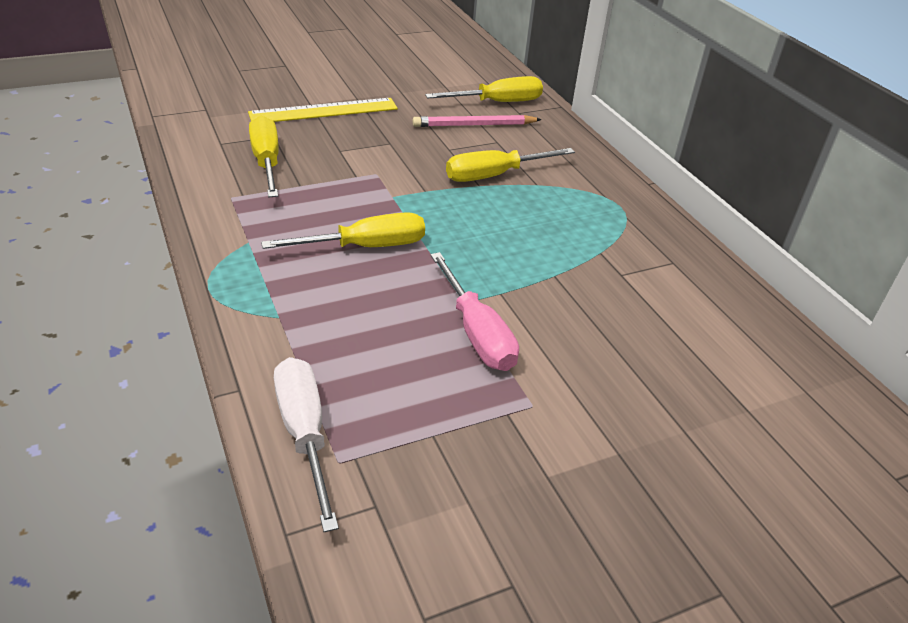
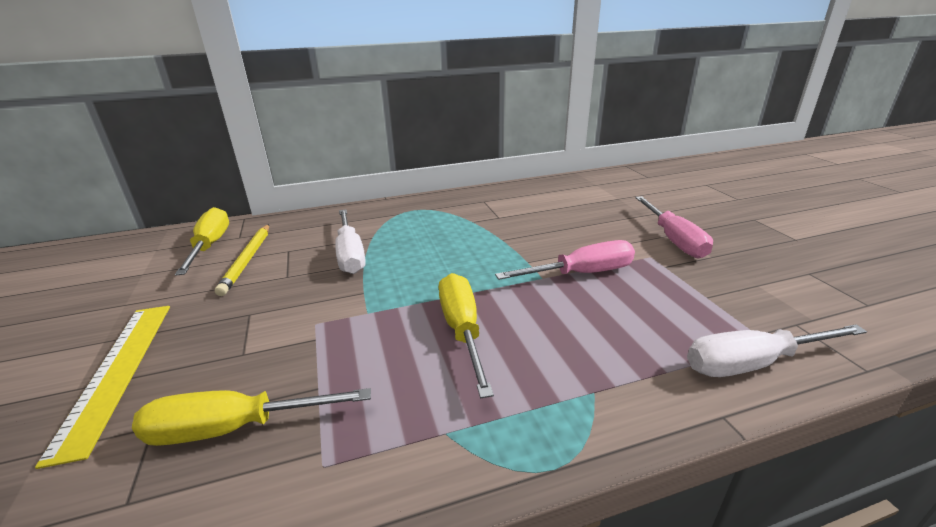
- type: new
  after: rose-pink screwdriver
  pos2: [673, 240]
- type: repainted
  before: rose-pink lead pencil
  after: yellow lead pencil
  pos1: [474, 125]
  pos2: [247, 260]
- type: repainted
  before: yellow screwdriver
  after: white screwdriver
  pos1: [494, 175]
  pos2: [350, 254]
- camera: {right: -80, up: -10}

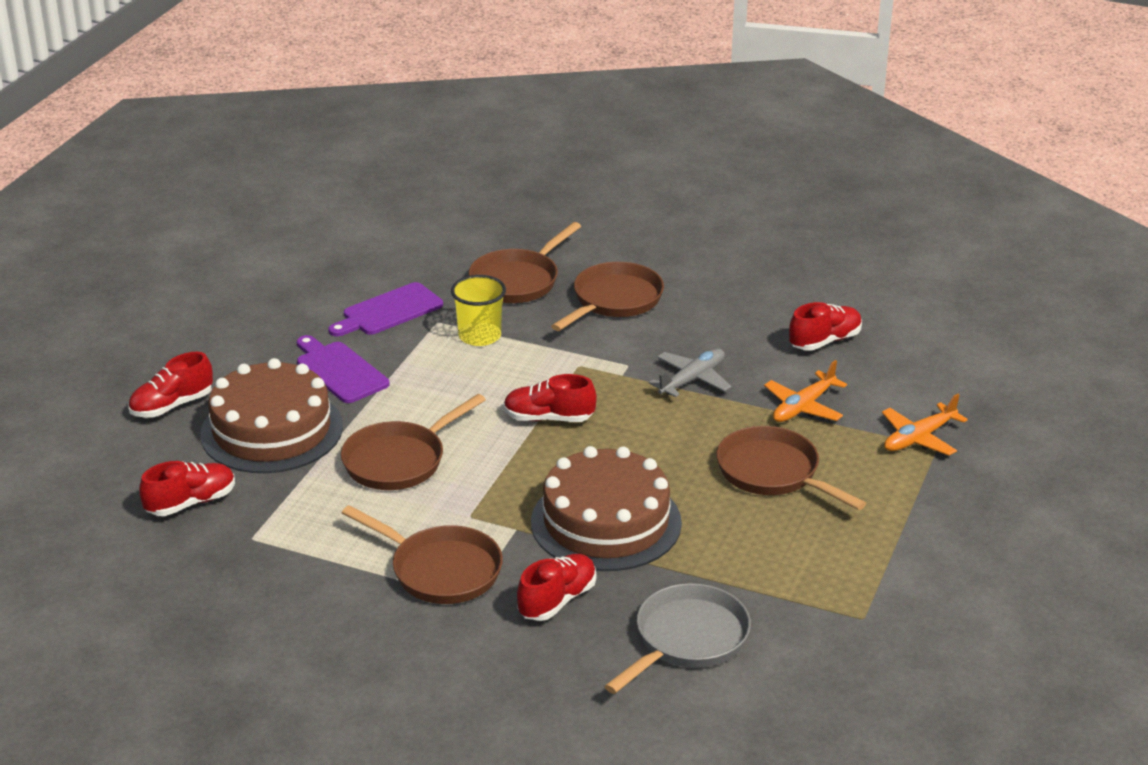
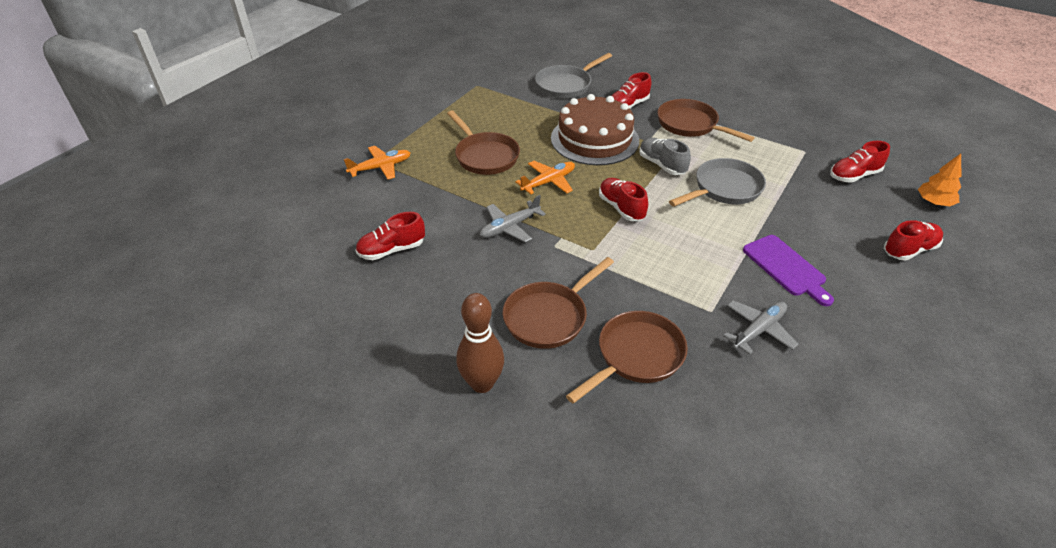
- type: gone
  before: brown gateau
  pos1: [271, 430]
- type: gone
  before: yellow beaker
  pos1: [480, 336]
- type: new
  after: brown bowling pin
  pos2: [482, 383]
- type: new
  after: ash-grey shoe
  pos2: [662, 165]
- type: new
  after: bright orange toy tree
  pos2: [934, 202]
- type: shifted
  before: bright orange plane
  pos1: [803, 407]
  pos2: [548, 182]
- type: swapped
  before: purple bread board
  after: ash-grey plane
  pos1: [388, 311]
  pos2: [758, 330]
- type: repainted
  before: brown pan
  after: ash-grey pan
  pos1: [399, 460]
  pos2: [724, 189]
- type: rotated
  before: crimson shoe
  pos1: [548, 418]
  pos2: [621, 208]
  turn: -135
- camera: {right: -170, up: 10}

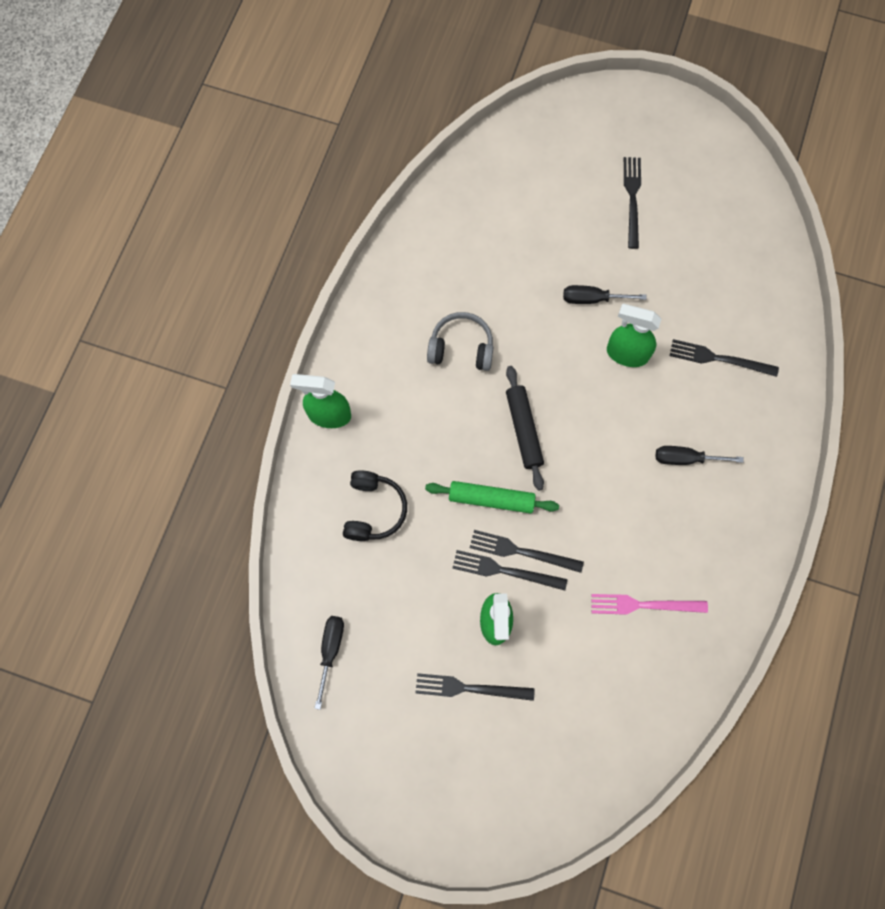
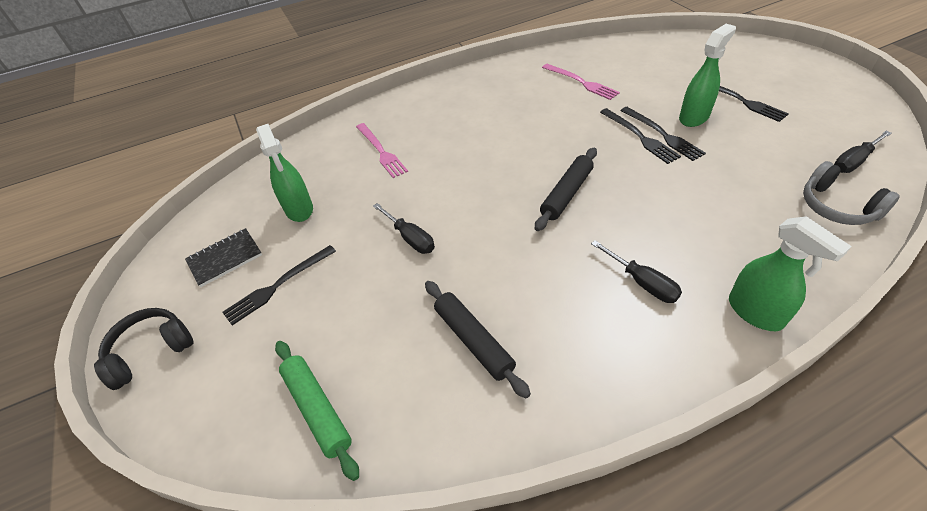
- type: new
  after: black exercise book
  pos2: [225, 258]
- type: new
  after: black pastry roller
  pos2: [473, 341]
- type: shifted
  before: black over-ear headphones
  pos1: [374, 510]
  pos2: [151, 351]
- type: shifted
  before: leaf-green pastry roller
  pos1: [491, 499]
  pos2: [317, 409]
- type: shifted
  before: ash-grey over-ear headphones
  pos1: [461, 348]
  pos2: [837, 207]
- type: shifted
  before: leaf-green spray cleaner
  pos1: [626, 354]
  pos2: [299, 209]
- type: shifted
  before: black screwdriver
  pos1: [686, 458]
  pos2: [641, 282]
- type: repainted
  before: black table fork
  after: rose-pink table fork
  pos1: [719, 359]
  pos2: [380, 151]
- camera: {right: -130, up: -25}

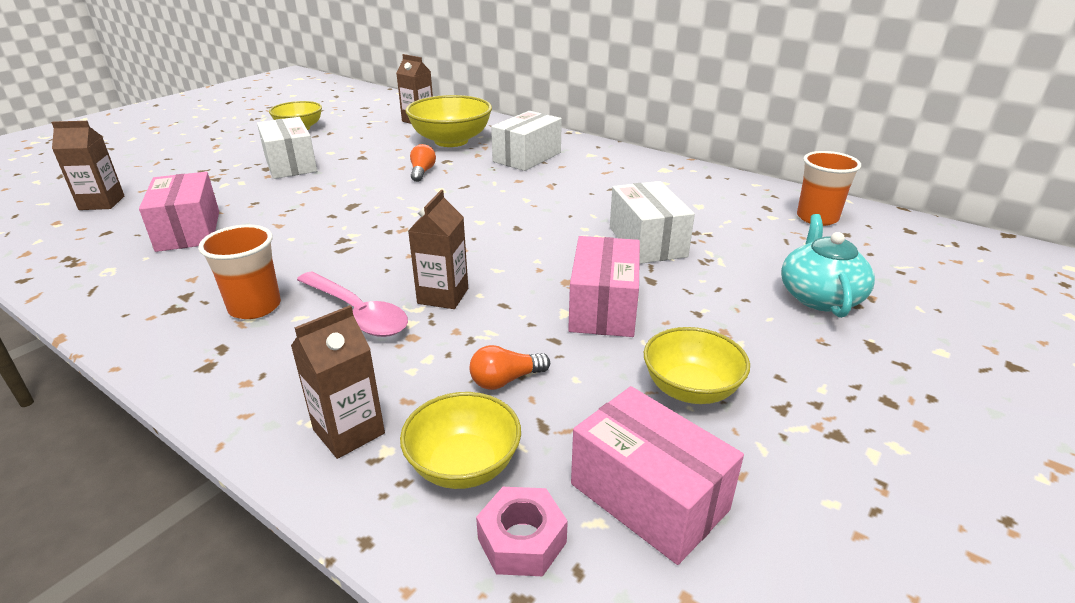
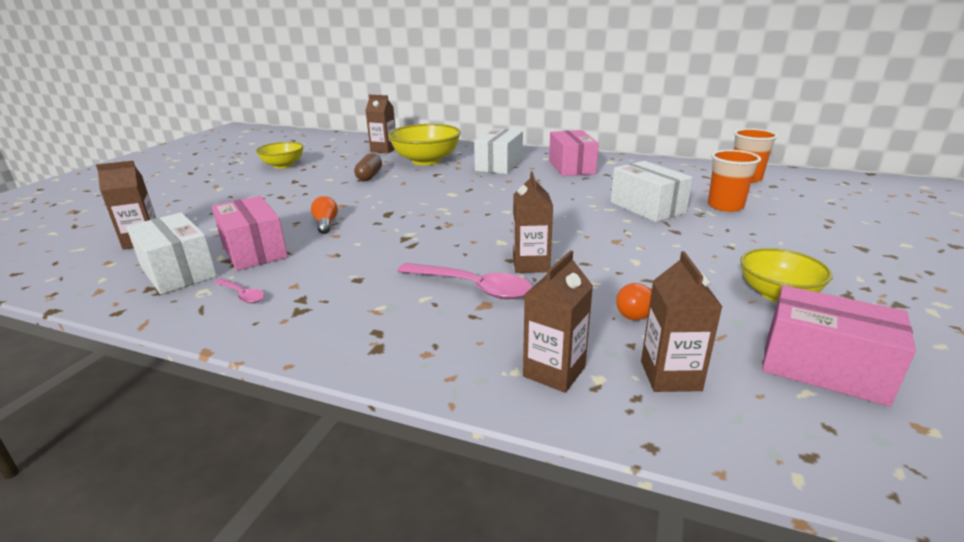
- type: gone
  before: rose-pink nut
  pos1: [522, 540]
- type: gone
  before: aqua teapot
  pos1: [819, 296]
- type: new
  after: rose-pink spoon
  pos2: [242, 295]
- type: new
  after: brown capsule
  pos2: [369, 176]
- type: shifted
  before: bright orange beaker
  pos1: [255, 307]
  pos2: [725, 206]
- type: shifted
  before: white box
  pos1: [290, 164]
  pos2: [178, 271]
- type: shifted
  before: bright orange light bulb
  pos1: [422, 172]
  pos2: [326, 224]
- type: shifted
  before: rose-pink box
  pos1: [603, 308]
  pos2: [571, 167]
- type: swapped
  before: yellow serving bowl
  after: brown milk carton
  pos1: [464, 465]
  pos2: [670, 376]
- camera: {right: -15, up: -5}

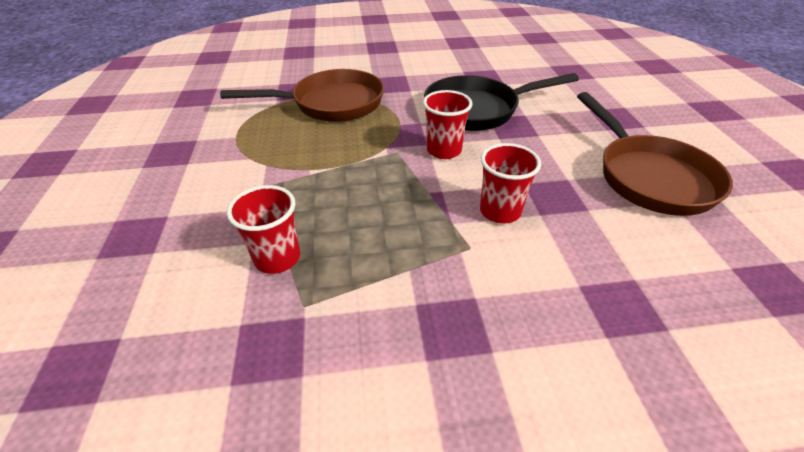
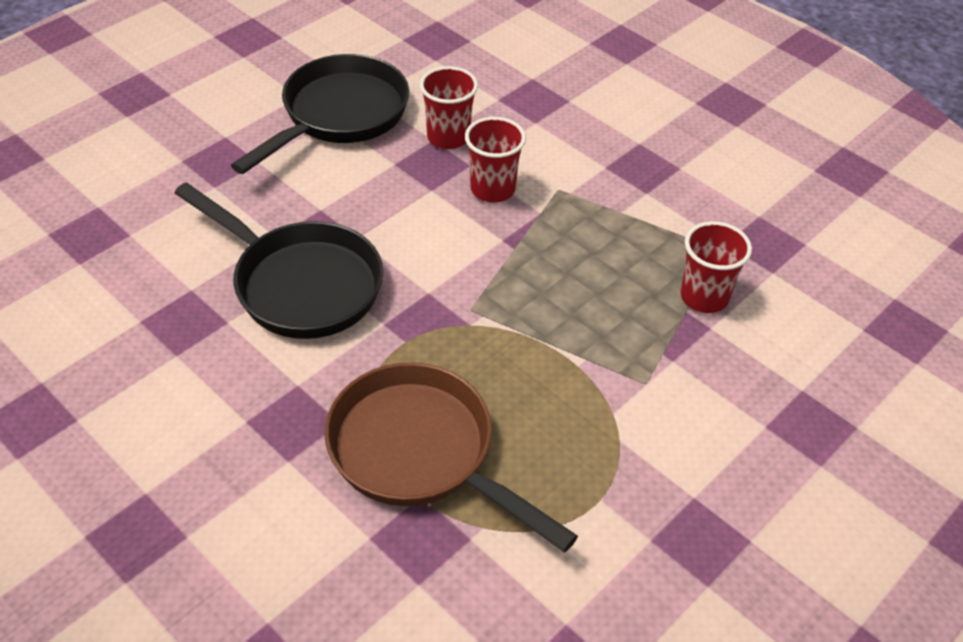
- type: shifted
  before: crimson beaker
  pos1: [444, 150]
  pos2: [448, 137]
- type: repainted
  before: brown pan
  after: black pan
  pos1: [649, 176]
  pos2: [339, 116]
- camera: {right: -130, up: 5}

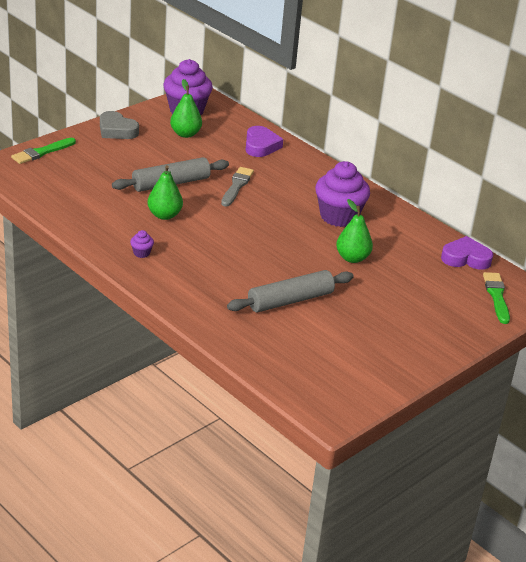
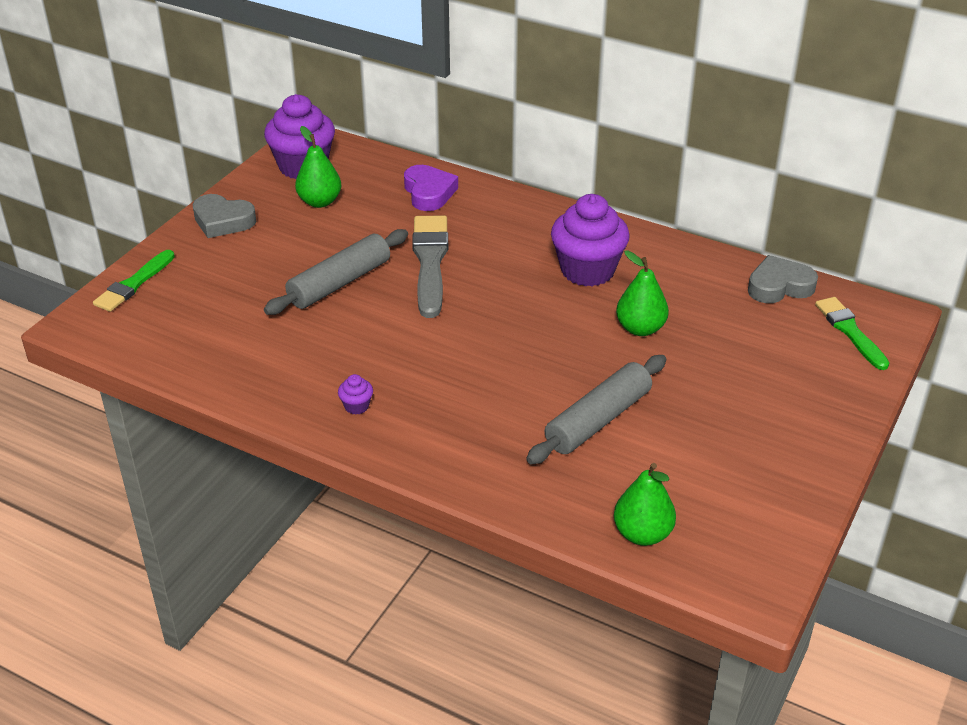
- type: shifted
  before: leaf-green toy pear
  pos1: [164, 215]
  pos2: [642, 534]
- type: repainted
  before: purple love heart
  after: ash-grey love heart
  pos1: [465, 258]
  pos2: [779, 286]
- type: scaled
  before: ash-grey paintbrush
  pos1: [236, 186]
  pos2: [430, 262]
  scale: 1.54
- camera: {right: -15, up: 5}

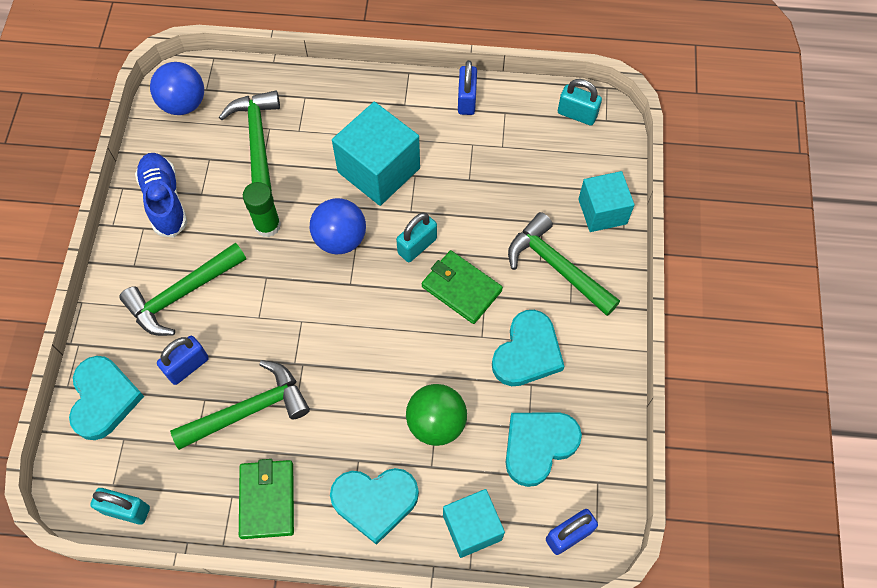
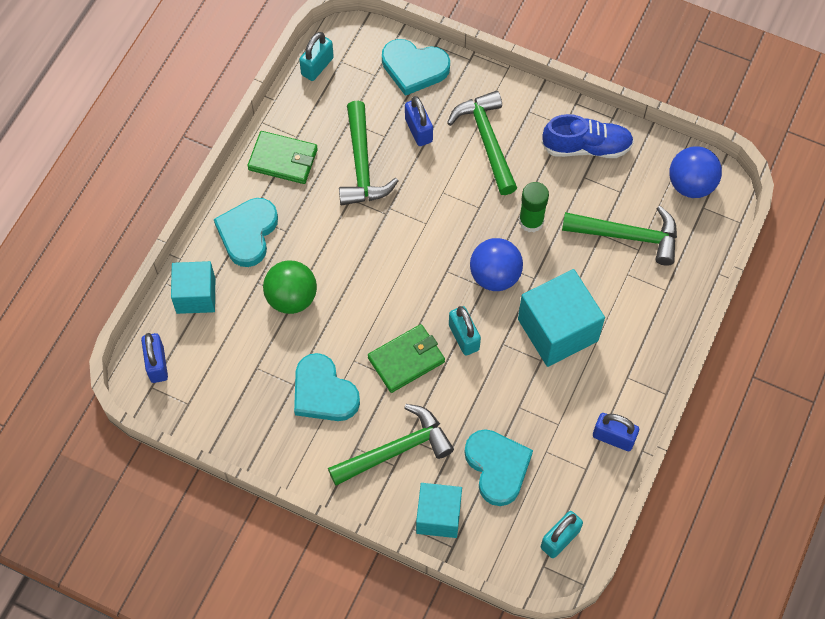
- type: shifted
  before: aqua love heart
  pos1: [538, 446]
  pos2: [497, 467]
- camera: {right: 110, up: 0}

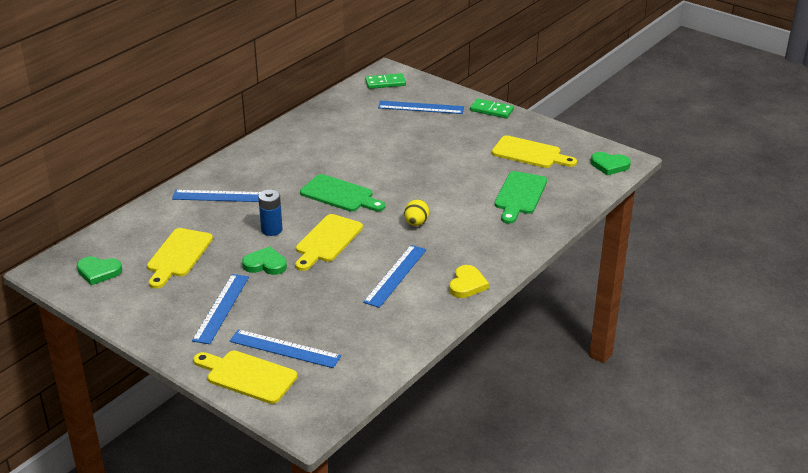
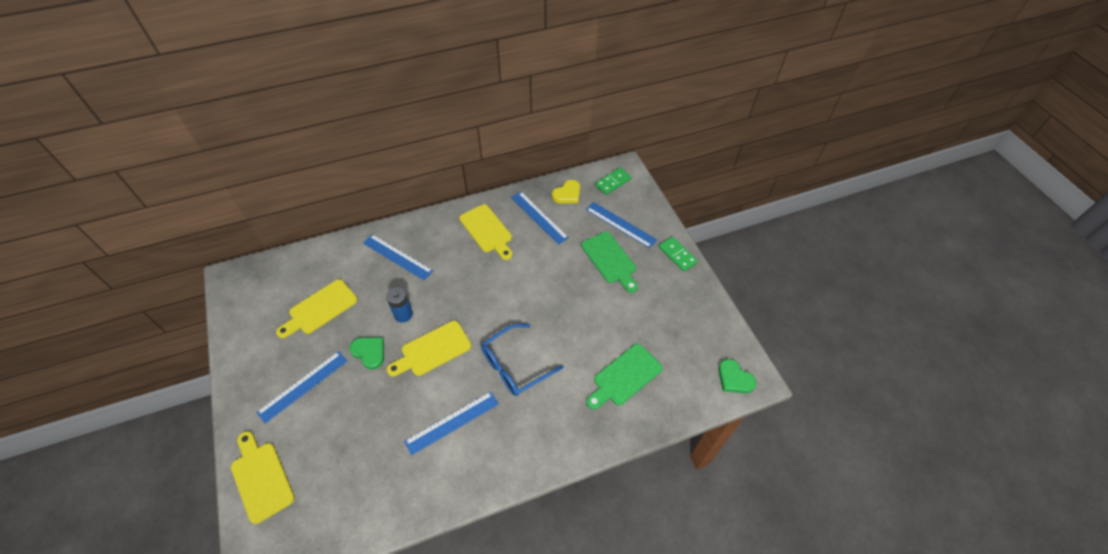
- type: gone
  before: leaf-green love heart
  pos1: [98, 272]
- type: shifted
  before: cobalt straightedge
  pos1: [284, 349]
  pos2: [539, 217]
- type: shifted
  before: leaf-green bread board
  pos1: [340, 195]
  pos2: [610, 260]
- type: shifted
  before: yellow love heart
  pos1: [467, 284]
  pos2: [567, 194]
- type: shifted
  before: yellow bread board
  pos1: [530, 153]
  pos2: [487, 230]
- type: swapped
  before: yellow egg shape
  after: cobalt glasses
  pos1: [416, 223]
  pos2: [515, 366]
- type: rotated
  before: leaf-green domino tile
  pos1: [385, 83]
  pos2: [613, 182]
  turn: -60
- camera: {right: 30, up: 20}

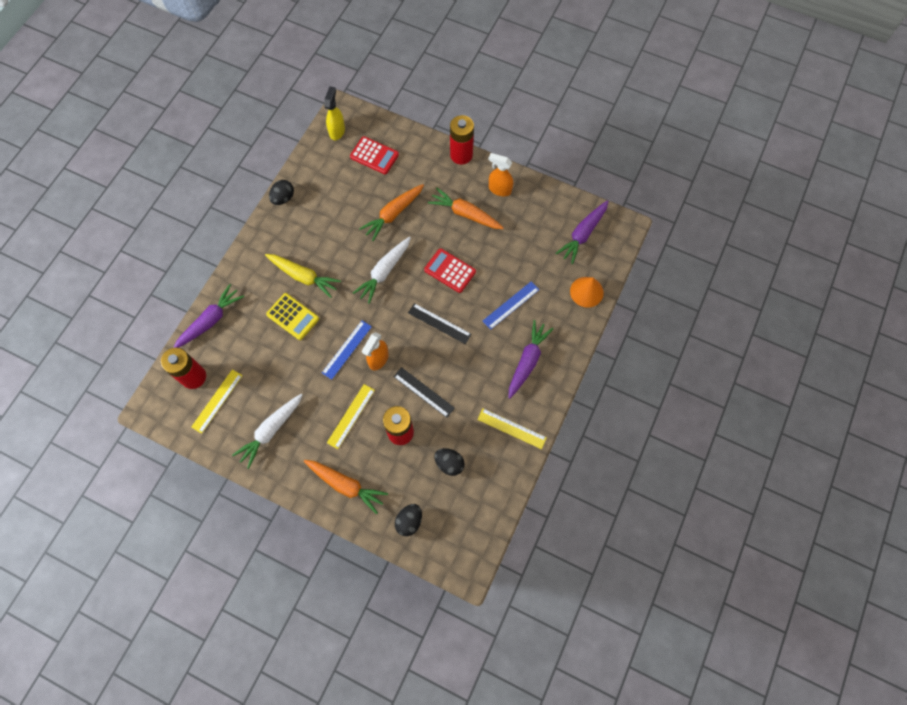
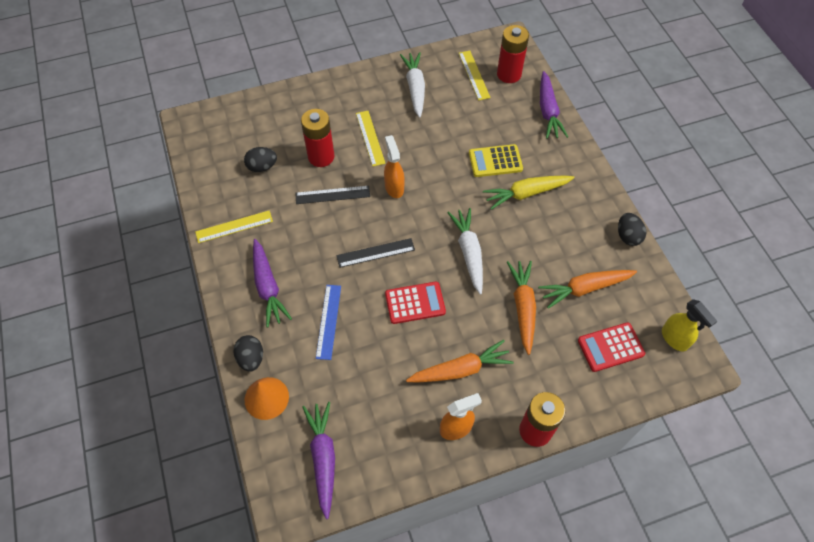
- type: gone
  before: cobalt straightedge
  pos1: [347, 349]
- type: shifted
  before: bright orange toy carrot
  pos1: [346, 485]
  pos2: [584, 288]
- type: shifted
  before: black egg shape
  pos1: [409, 521]
  pos2: [251, 358]
- camera: {right: 135, up: -10}

